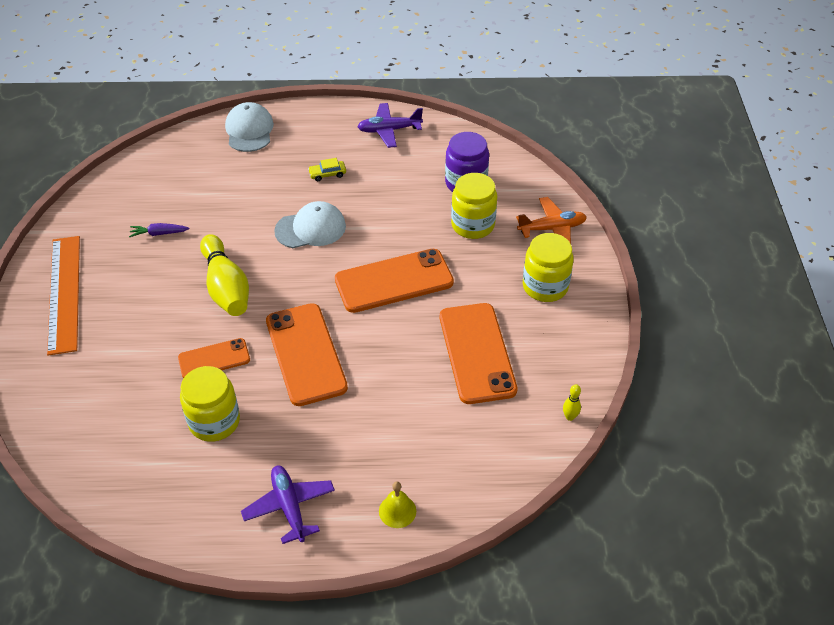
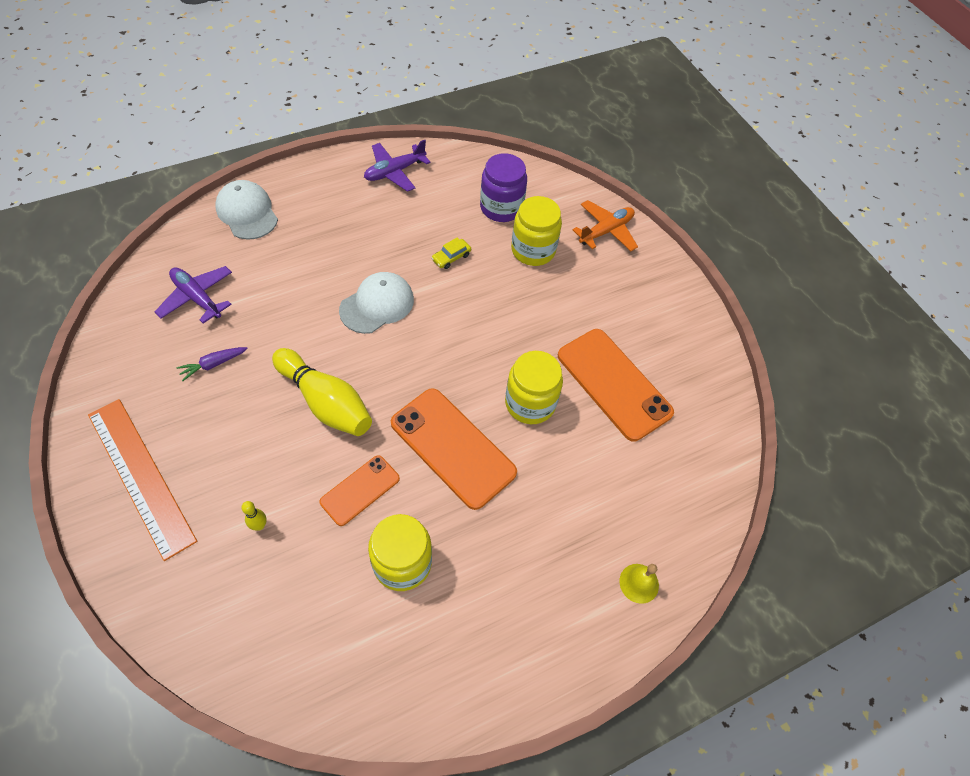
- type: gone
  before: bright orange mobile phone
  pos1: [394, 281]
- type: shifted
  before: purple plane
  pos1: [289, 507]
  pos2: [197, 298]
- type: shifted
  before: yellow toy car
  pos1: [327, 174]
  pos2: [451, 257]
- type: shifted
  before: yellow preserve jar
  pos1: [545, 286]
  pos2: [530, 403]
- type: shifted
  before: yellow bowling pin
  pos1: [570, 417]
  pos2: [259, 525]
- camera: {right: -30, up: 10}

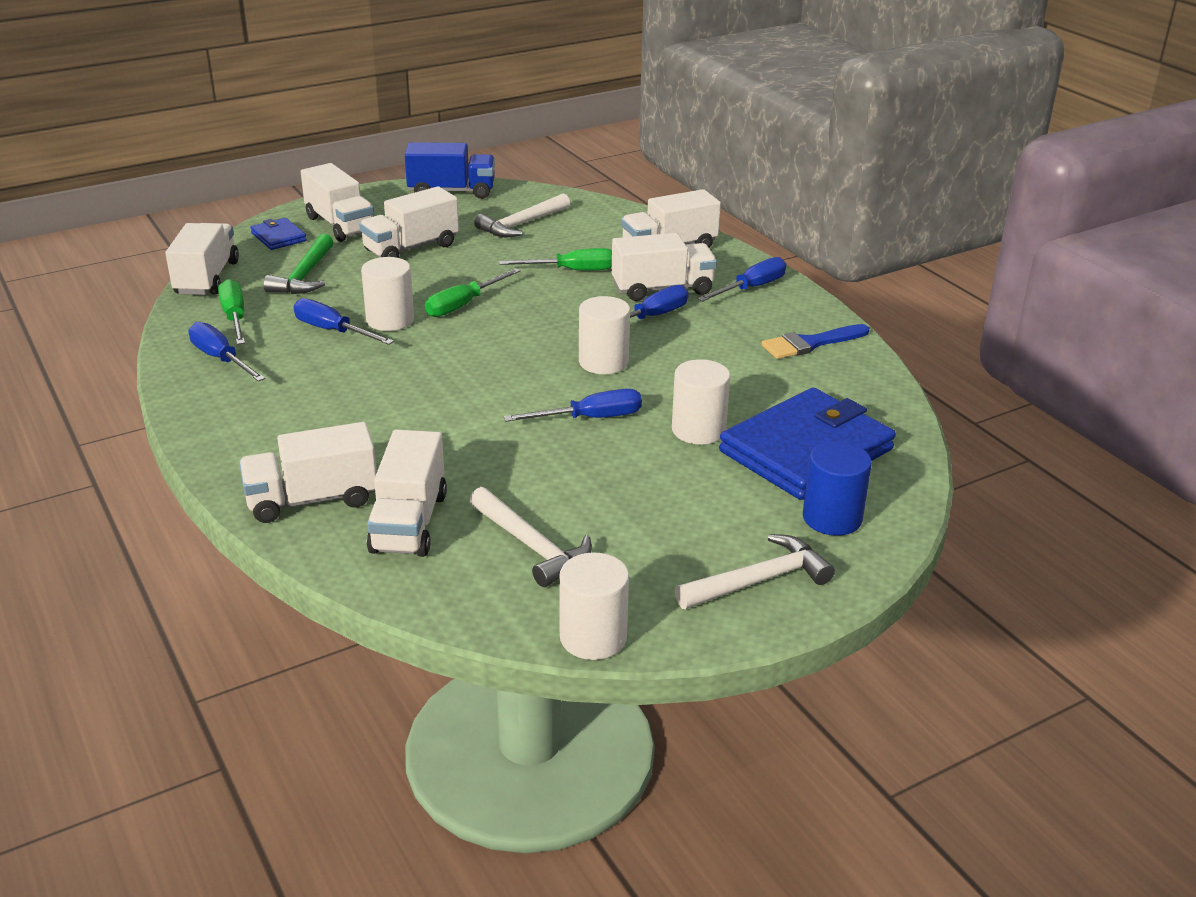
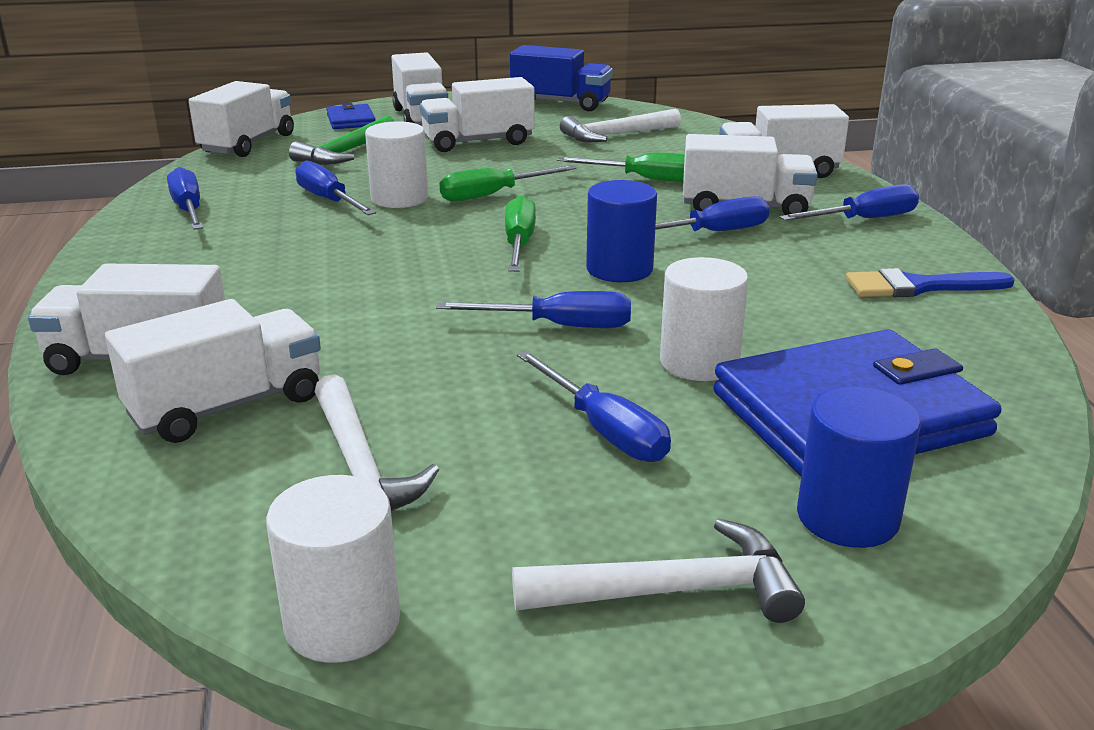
- type: new
  after: cobalt screwdriver
  pos2: [604, 430]
- type: shifted
  before: leaf-green screwdriver
  pos1: [235, 317]
  pos2: [519, 244]
- type: repainted
  before: white cylinder shape
  after: cobalt cylinder shape
  pos1: [603, 362]
  pos2: [619, 269]
- type: rotated
  before: white toy truck
  pos1: [409, 522]
  pos2: [227, 406]
  turn: -150
- camera: {right: 20, up: -5}

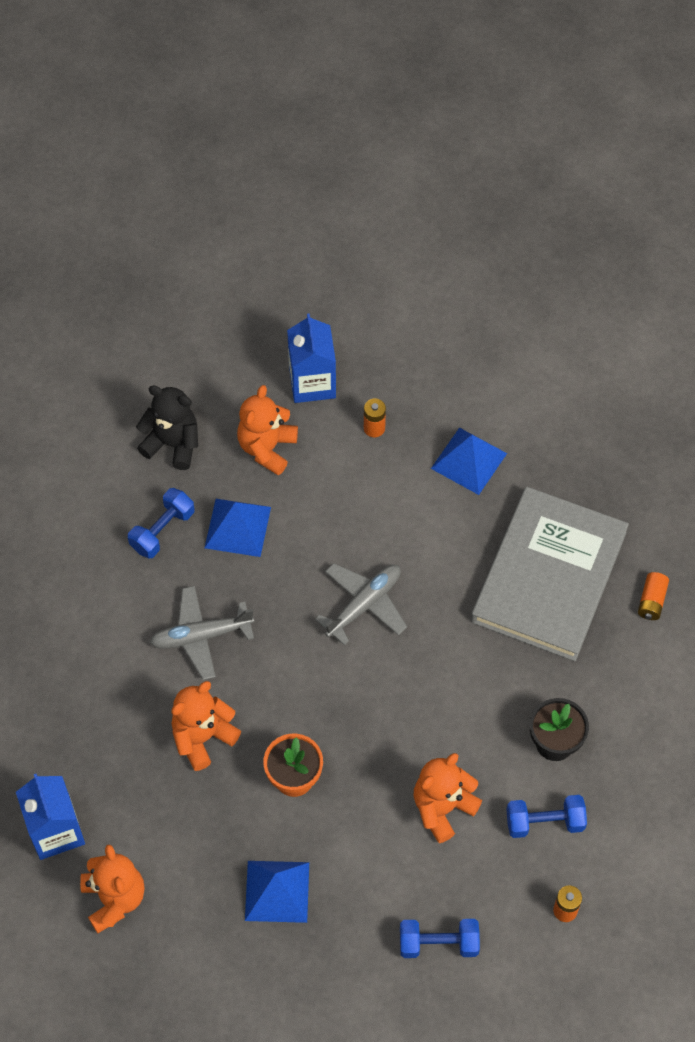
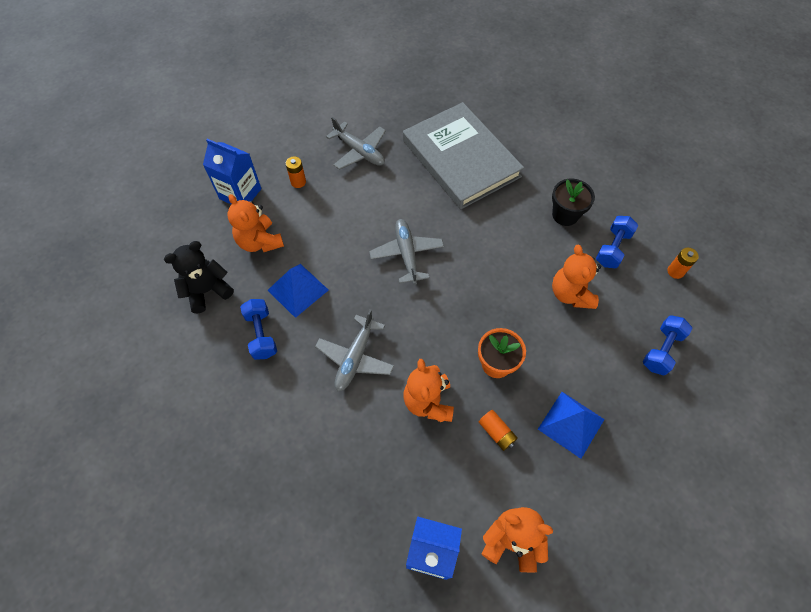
- type: shifted
  before: bright orange AA battery
  pos1: [651, 601]
  pos2: [496, 432]
- type: swapped
  before: cobalt solid pyramid
  after: ash-grey plane
  pos1: [469, 460]
  pos2: [359, 152]
- camera: {right: -55, up: 0}

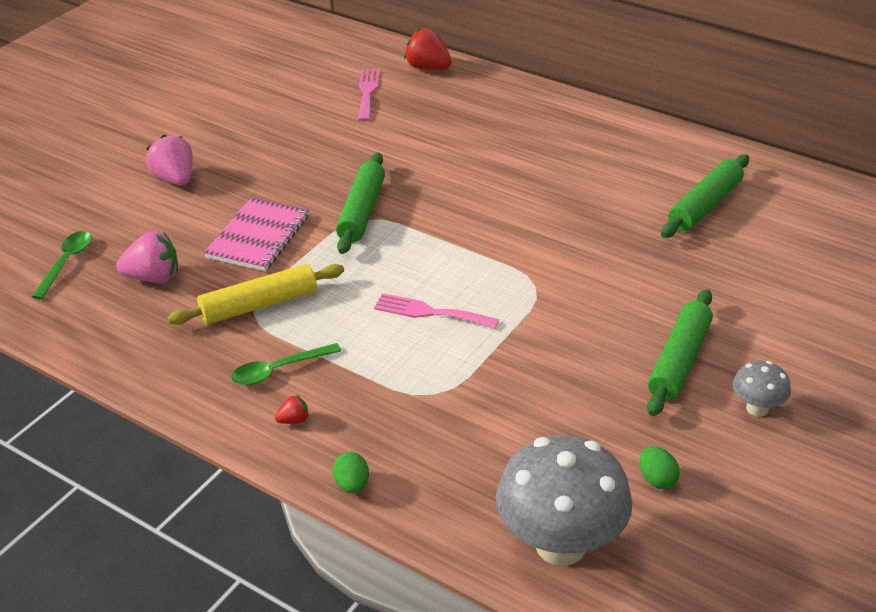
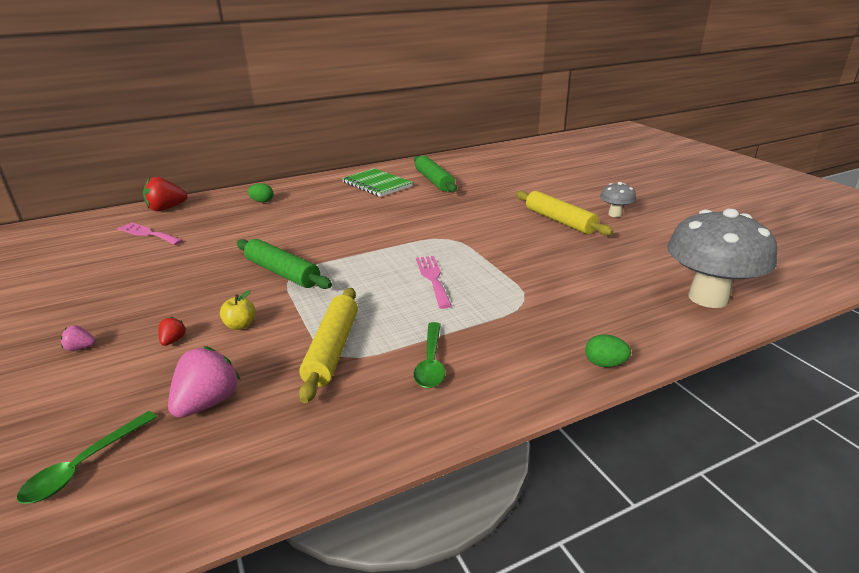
- type: new
  after: leaf-green exercise book
  pos2: [377, 184]
- type: shifted
  before: crimson berry
  pos1: [294, 420]
  pos2: [173, 340]
- type: shifted
  before: leaf-green egg shape
  pos1: [657, 479]
  pos2: [262, 201]
- type: swapped
  before: rose-pink exercise book
  after: yellow apple
  pos1: [258, 237]
  pos2: [240, 325]
- type: repainted
  before: leaf-green pastry roller
  after: yellow pastry roller
  pos1: [679, 361]
  pos2: [559, 221]
- type: rotated
  before: leaf-green spoon
  pos1: [66, 263]
  pos2: [84, 465]
  turn: -105
- type: rotated
  before: rose-pink table fork
  pos1: [430, 312]
  pos2: [433, 278]
  turn: 120
- type: scaled
  before: rose-pink berry
  pos1: [175, 179]
  pos2: [80, 348]
  scale: 0.49
- camera: {right: -60, up: -10}

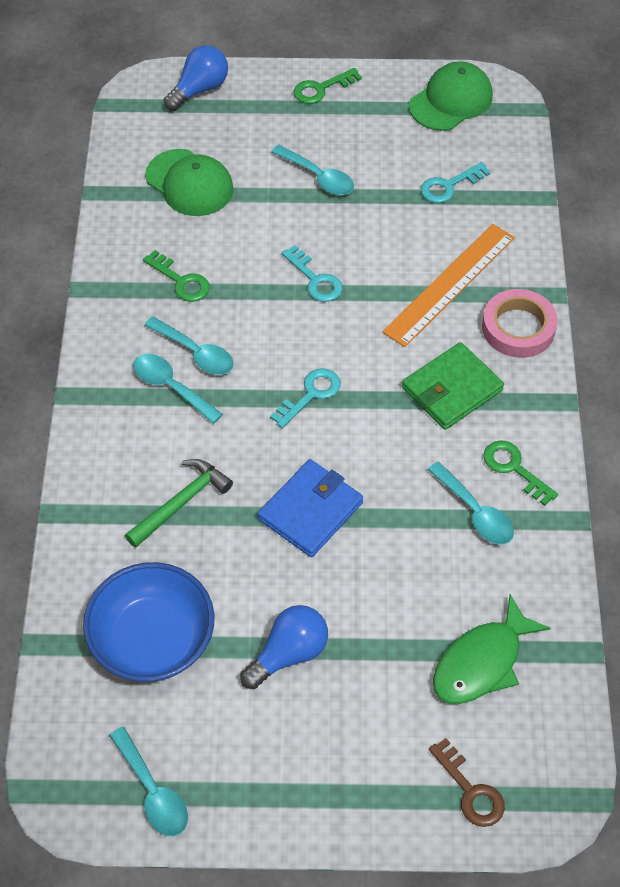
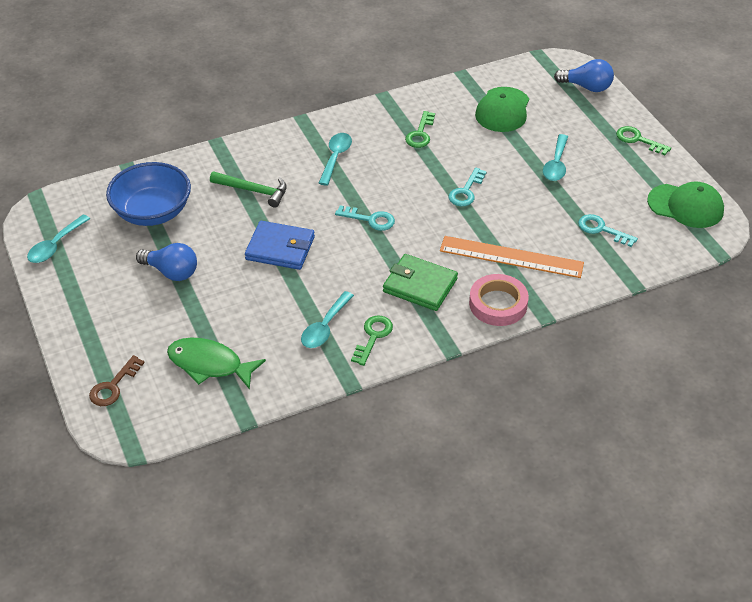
- type: gone
  before: aqua spoon
  pos1: [196, 353]
- camera: {right: 65, up: -10}

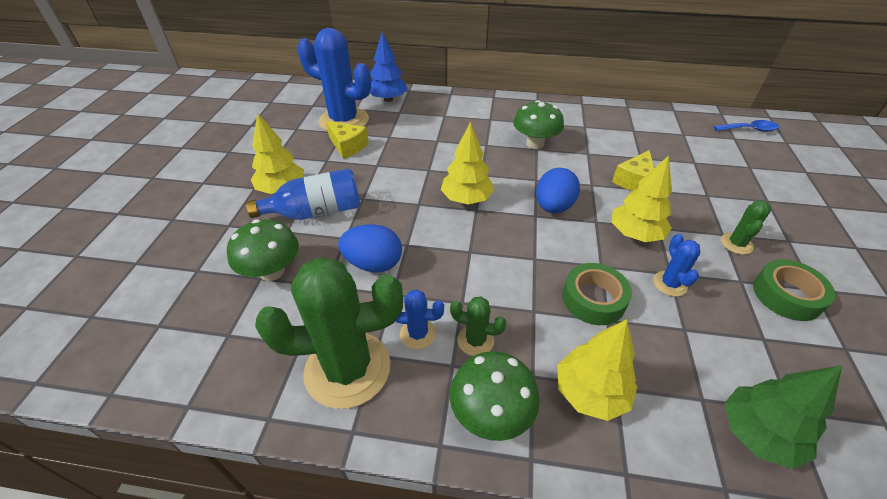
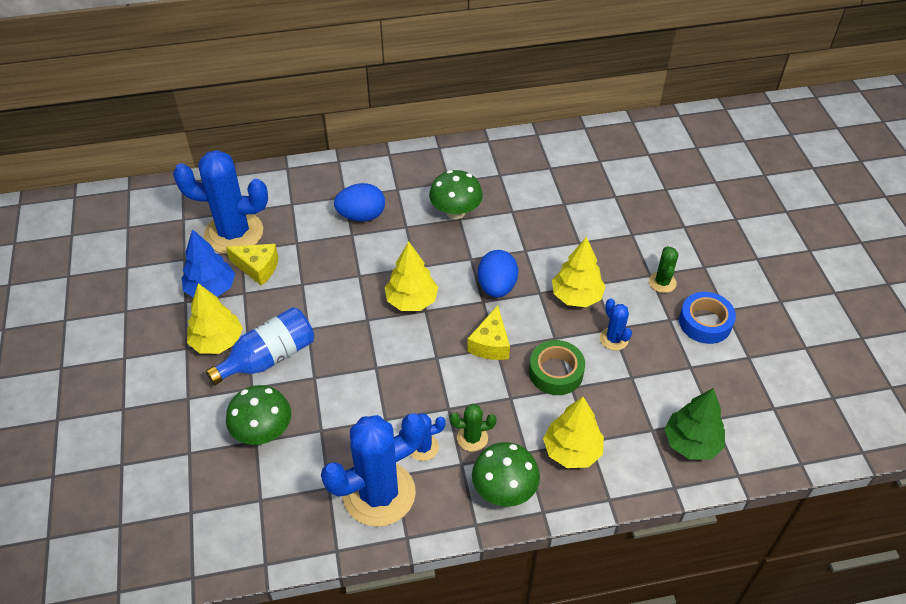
- type: gone
  before: cobalt spoon
  pos1: [749, 130]
- type: shifted
  before: cobalt egg shape
  pos1: [373, 264]
  pos2: [361, 216]
- type: shifted
  before: cobalt toy tree
  pos1: [388, 99]
  pos2: [211, 289]
- type: shifted
  before: yellow piece of cheese
  pos1: [634, 181]
  pos2: [490, 344]
- type: repainted
  before: leaf-green prickly plant
  after: cobalt prickly plant
  pos1: [347, 369]
  pos2: [379, 493]
- type: repainted
  before: leaf-green sticky tape
  after: cobalt sticky tape
  pos1: [787, 295]
  pos2: [705, 322]
- camera: {right: -20, up: 5}

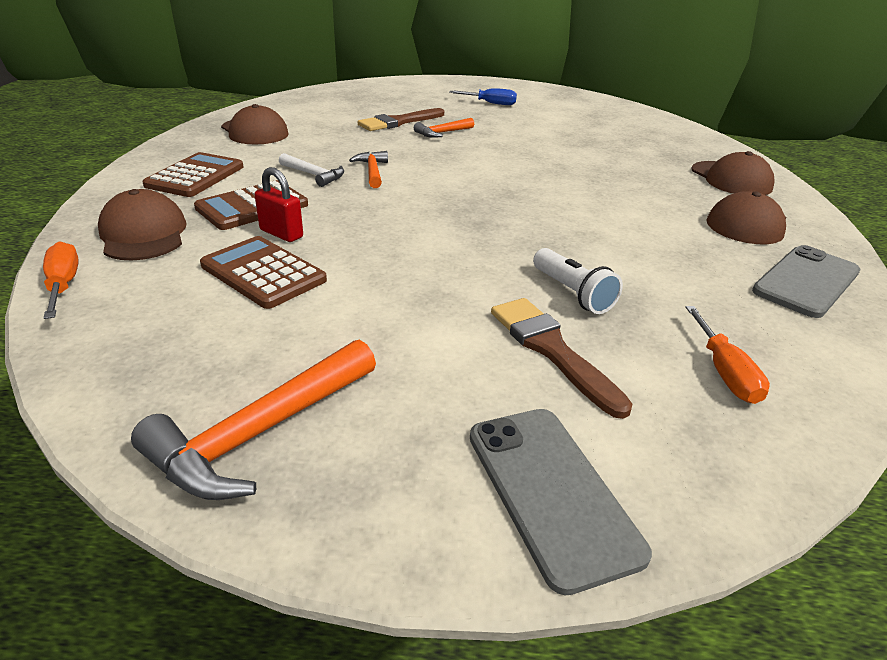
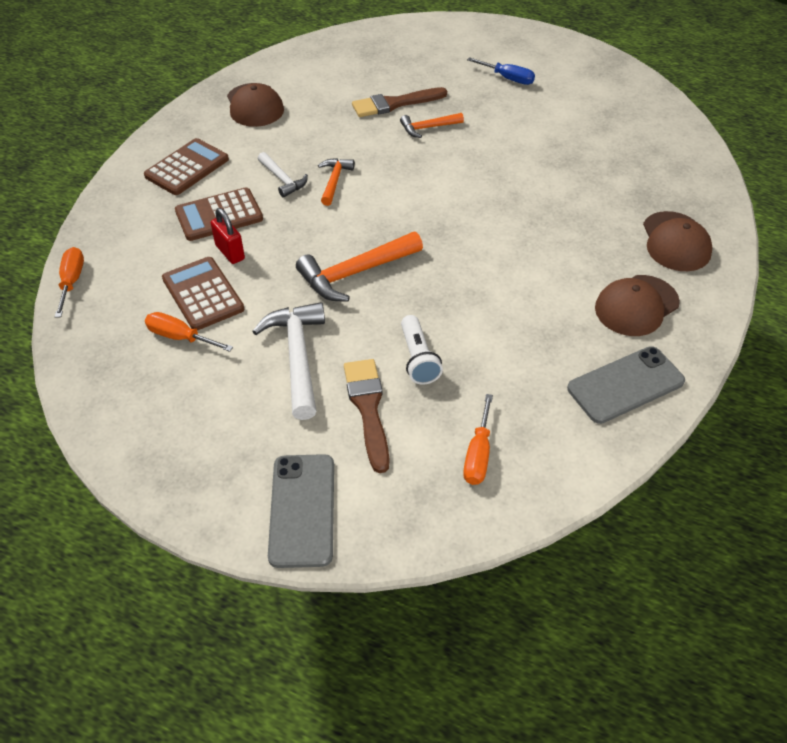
- type: gone
  before: brown baseball cap
  pos1: [143, 234]
- type: new
  after: bright orange screwdriver
  pos2: [180, 337]
- type: new
  after: white carpenter's hammer
  pos2: [297, 357]
- type: shifted
  before: bright orange carpenter's hammer
  pos1: [260, 432]
  pos2: [355, 273]
- camera: {right: 20, up: 15}

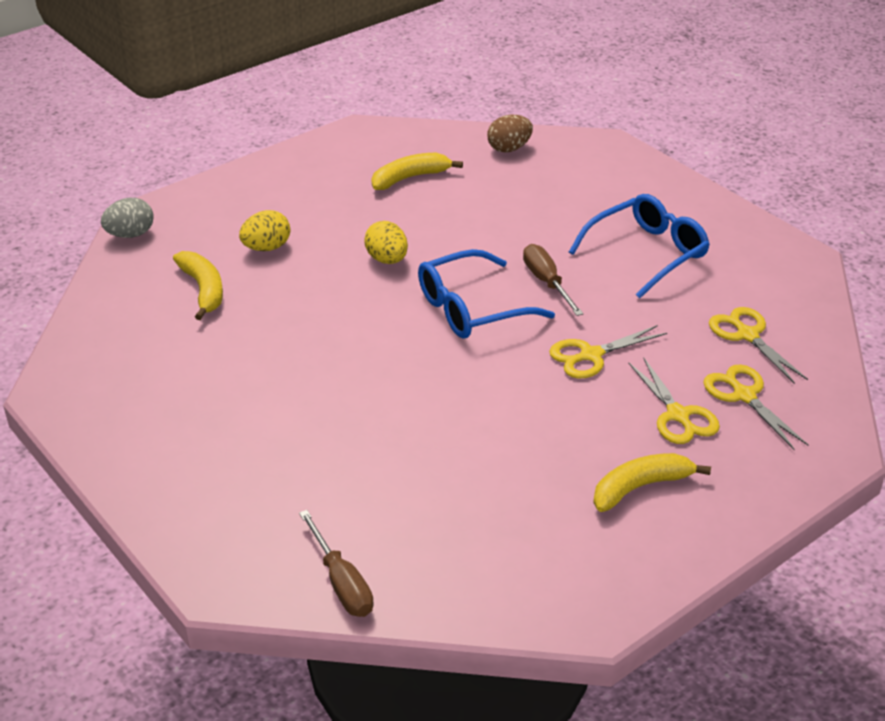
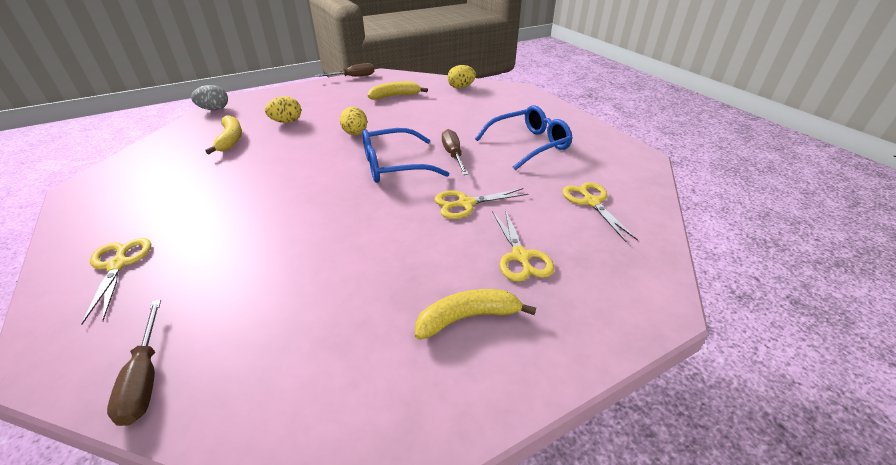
- type: new
  after: brown screwdriver
  pos2: [353, 77]
- type: shifted
  before: yellow pair of scissors
  pos1: [744, 396]
  pos2: [118, 265]
- type: repainted
  before: brown egg shape
  after: yellow egg shape
  pos1: [509, 148]
  pos2: [461, 87]
- camera: {right: 10, up: 0}

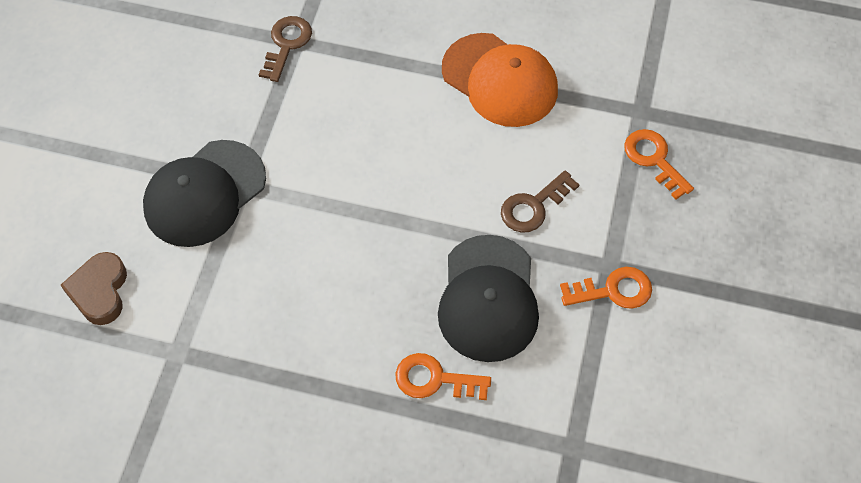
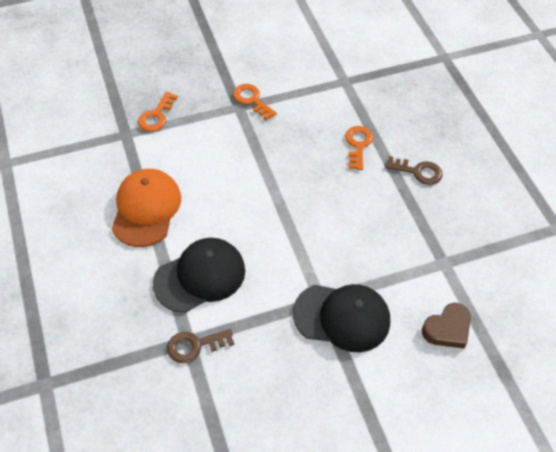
- type: shifted
  before: black baseball cap
  pos1: [488, 299]
  pos2: [200, 276]
- type: shifted
  before: brown key
  pos1: [534, 206]
  pos2: [418, 171]
- type: rotated
  before: bright orange key
  pos1: [435, 379]
  pos2: [358, 145]
  turn: -150
- camera: {right: -125, up: -5}

